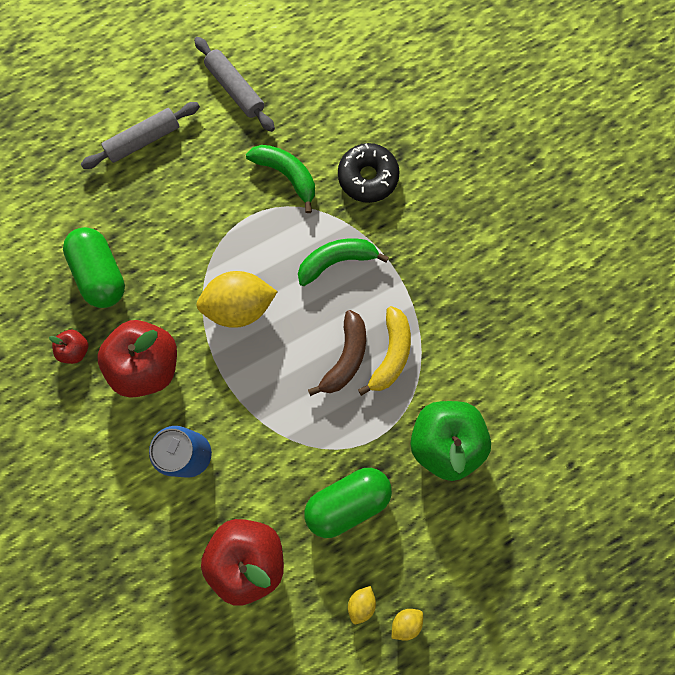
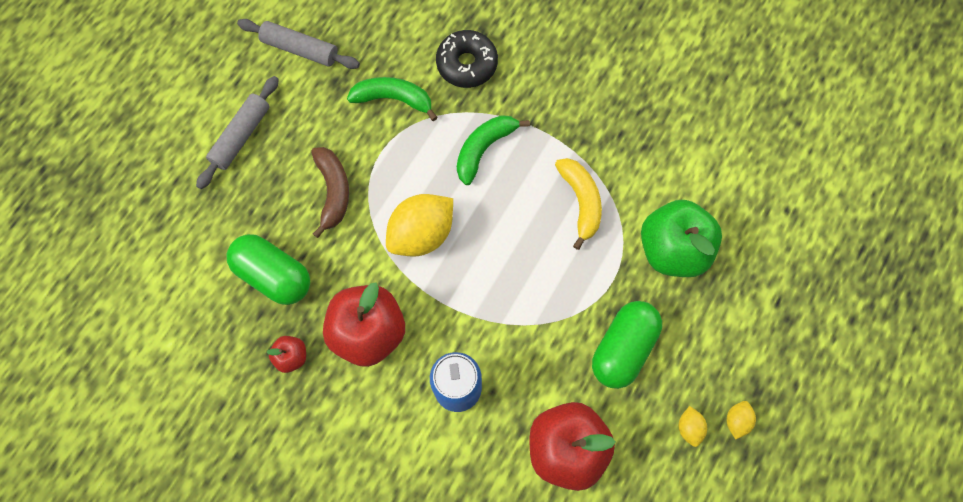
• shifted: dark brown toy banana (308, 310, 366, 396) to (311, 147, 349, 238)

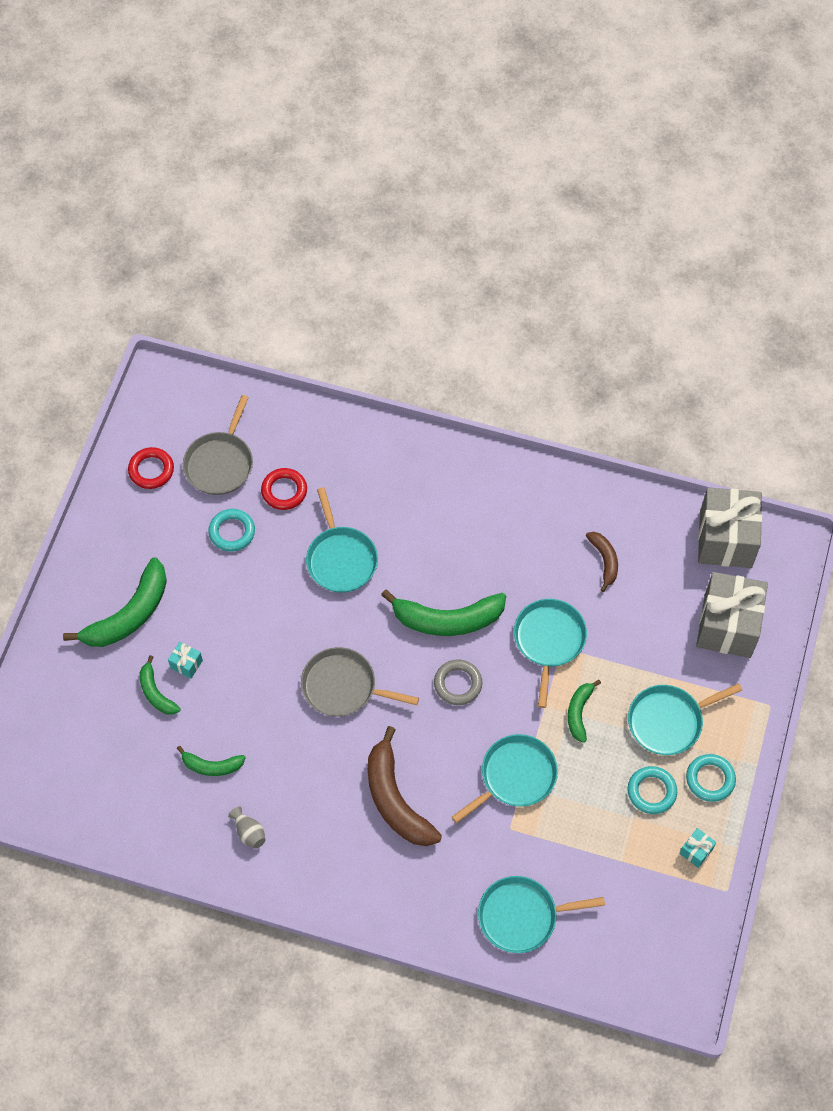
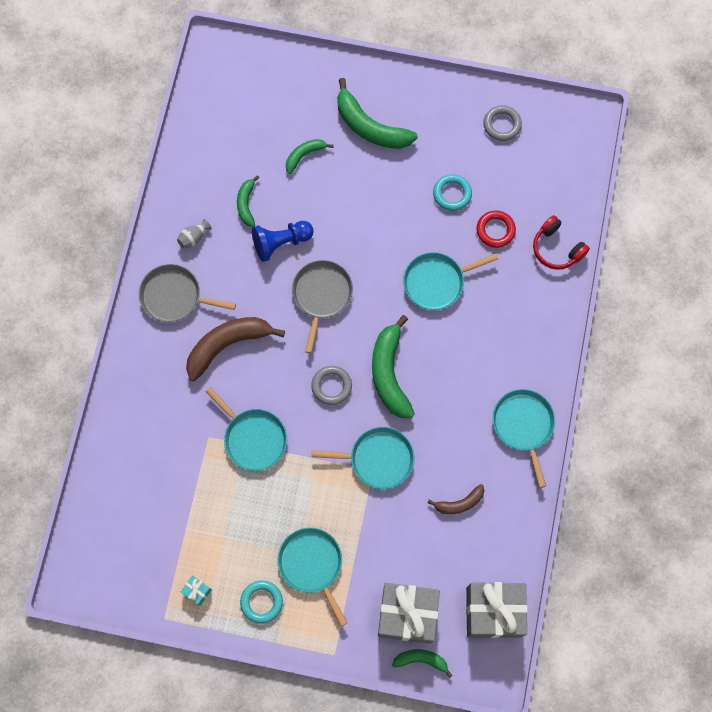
• repainted: red ring (128, 447, 174, 489) to gray ring (483, 105, 522, 141)
• gone: aqua wrapped gift (168, 642, 203, 679)
• shifted: gray pan (183, 395, 253, 495) to (139, 264, 236, 322)
• shifted: aqua pan (478, 876, 605, 953) to (492, 389, 555, 488)
• shifted: leaf-green toy banana (568, 680, 601, 743) to (392, 649, 453, 678)
• gone: aqua ring (628, 766, 677, 814)
• new: blue pawn (252, 221, 314, 262)
• new: red headphones (533, 215, 590, 270)

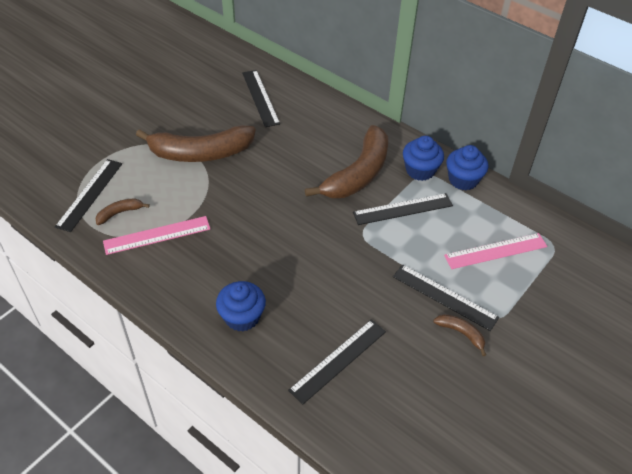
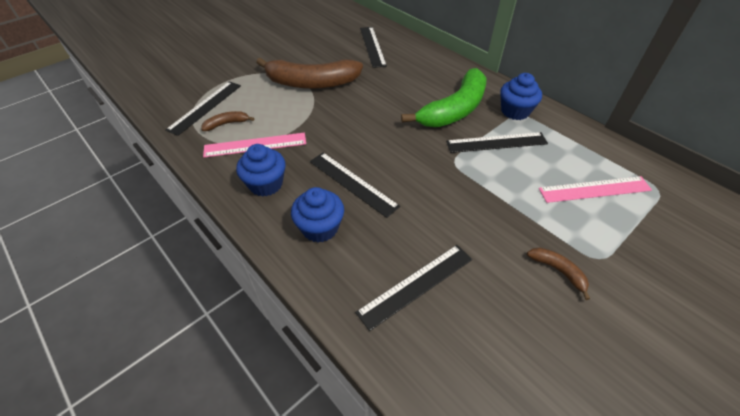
• repainted: dark brown toy banana (305, 125, 388, 198) to leaf-green toy banana (401, 68, 487, 127)
• shifted: ebony measuring stick (393, 264, 499, 331) to (310, 153, 400, 218)
• shifted: blue muffin (446, 145, 488, 190) to (236, 144, 286, 197)

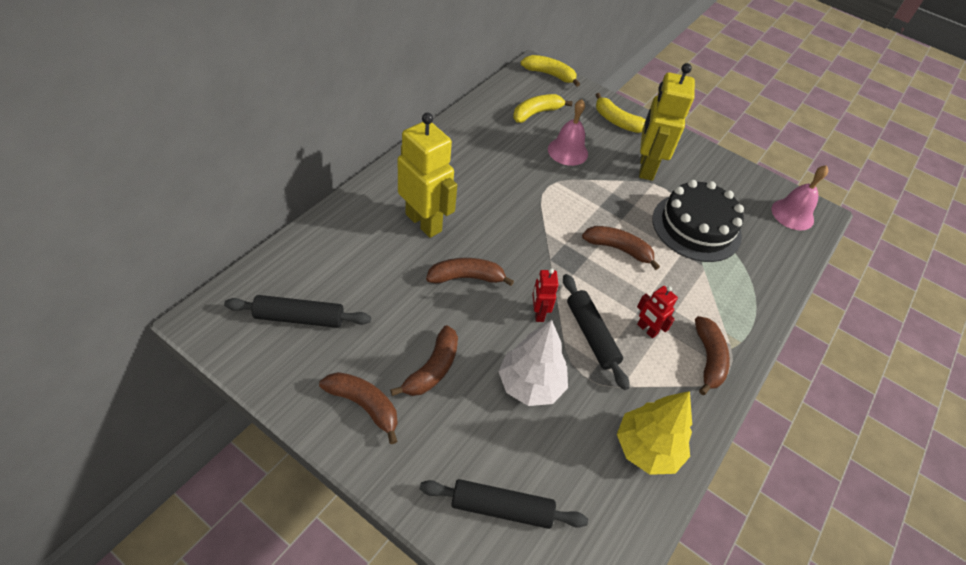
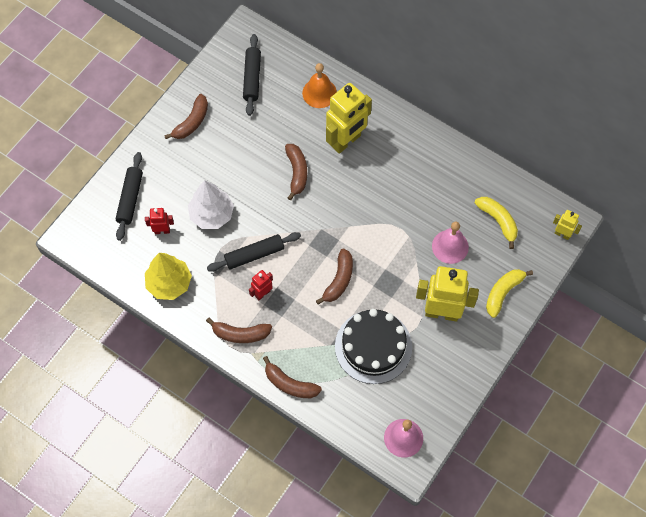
• shifted: dark brown toy banana (390, 325, 458, 396) to (263, 356, 322, 398)
• swapped: golden toy banana (521, 55, 580, 87) to golden robot figure (553, 210, 582, 240)
• shifted: red robot figure (532, 268, 558, 322) to (145, 208, 174, 234)
• new: orange-coloured school bell (302, 63, 337, 108)

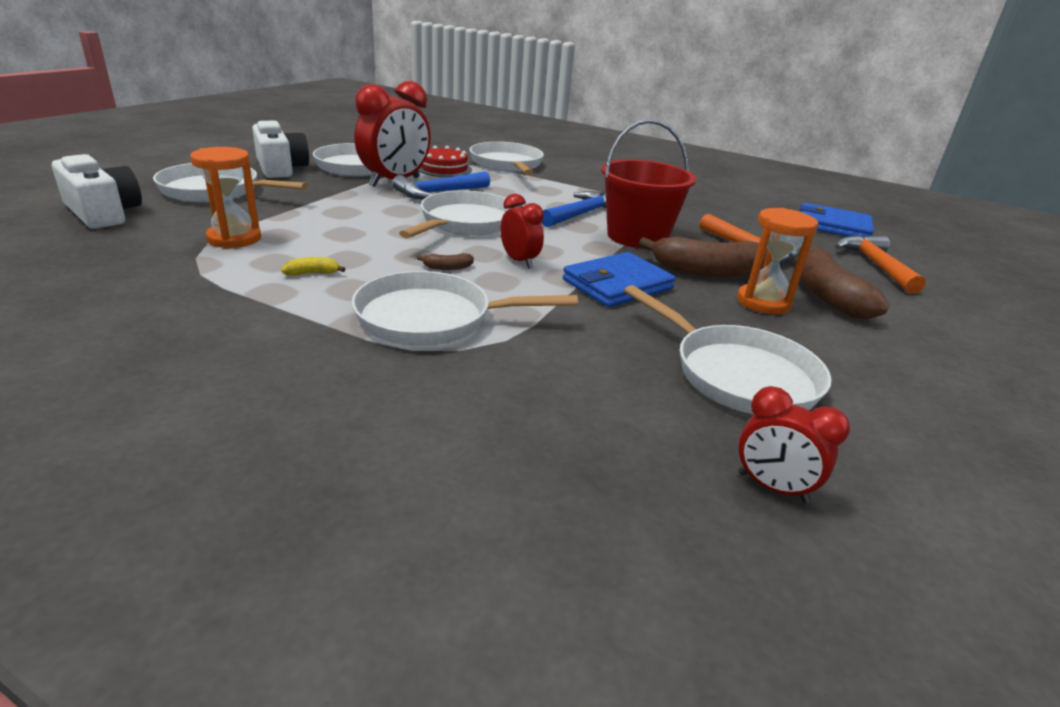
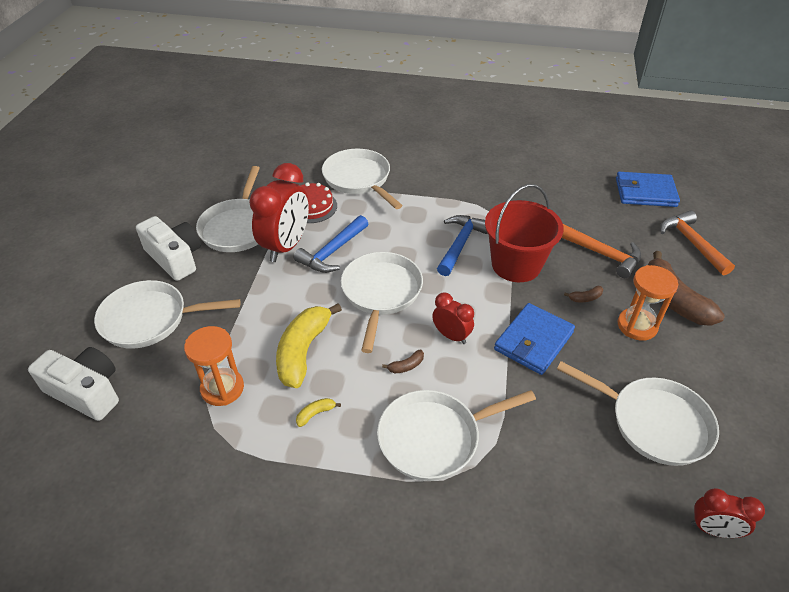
• scaled: dark brown toy banana (639, 236, 768, 278) = (564, 286, 603, 302) x0.41
• new: golden toy banana (276, 303, 342, 388)

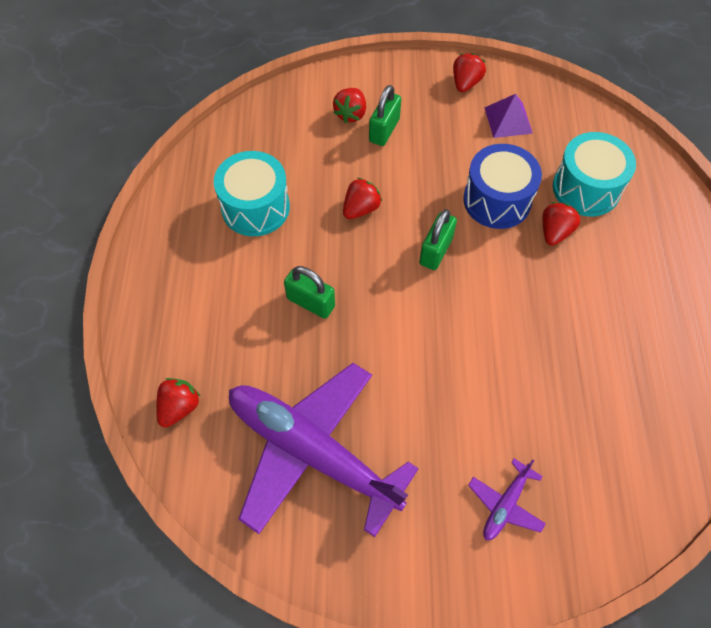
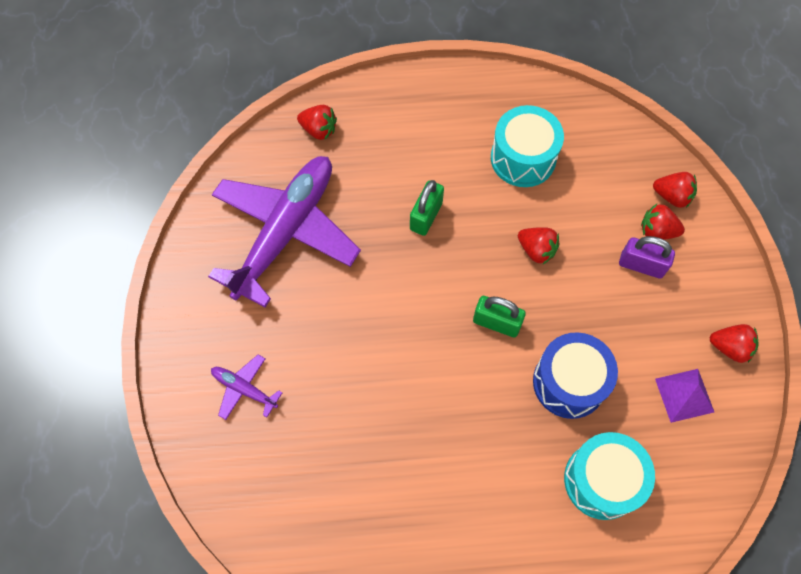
• repainted: leaf-green padlock (369, 85, 401, 146) to violet padlock (619, 236, 675, 279)
• shifted: red berry (543, 202, 580, 246) to (653, 172, 697, 208)

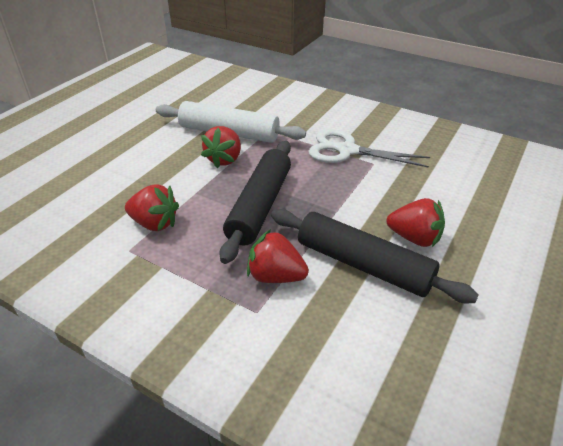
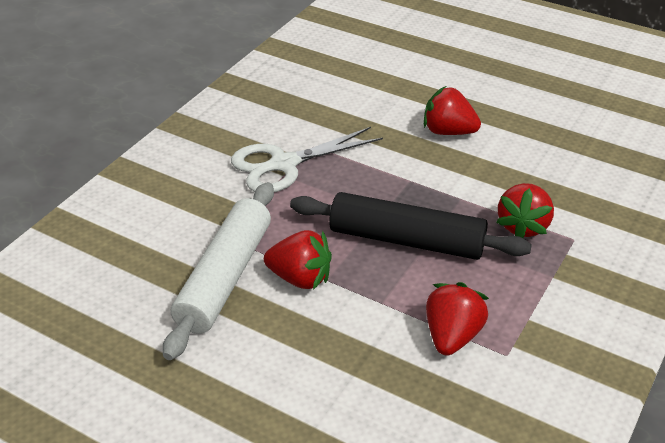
• gone: ebony pastry roller (271, 209, 478, 303)
• rotated: white pair of scissors (308, 129, 430, 168) = (231, 127, 383, 192) 45 degrees clockwise
• rotated: red berry (387, 198, 445, 247) = (424, 86, 481, 135) 90 degrees counterclockwise

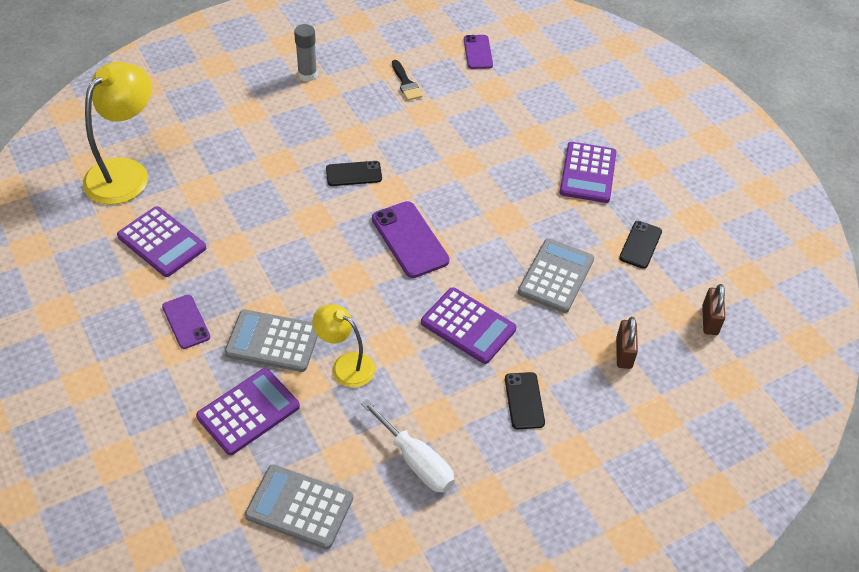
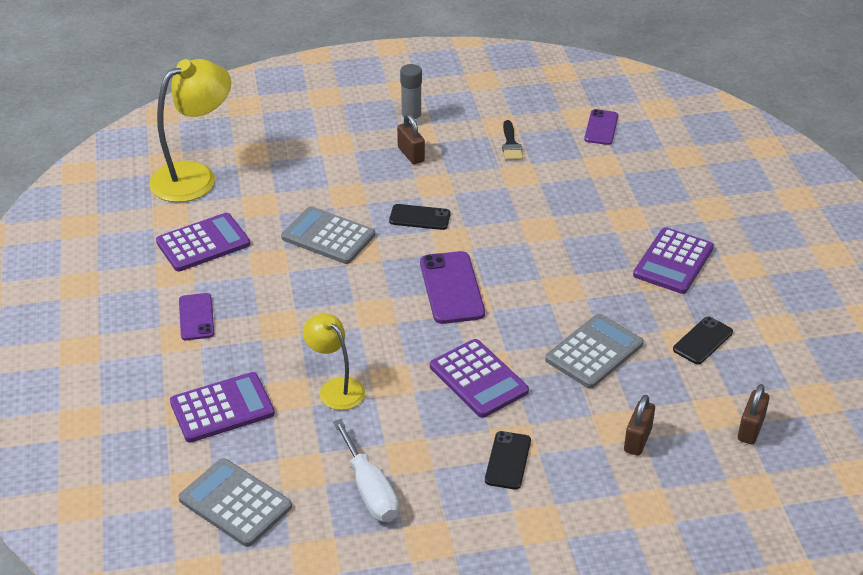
• rotated: violet calculator (117, 206, 206, 277) = (156, 213, 250, 272) 90 degrees counterclockwise
• shifted: gray calculator (225, 309, 318, 372) to (281, 206, 375, 264)
• new: dark brown padlock (397, 114, 425, 164)

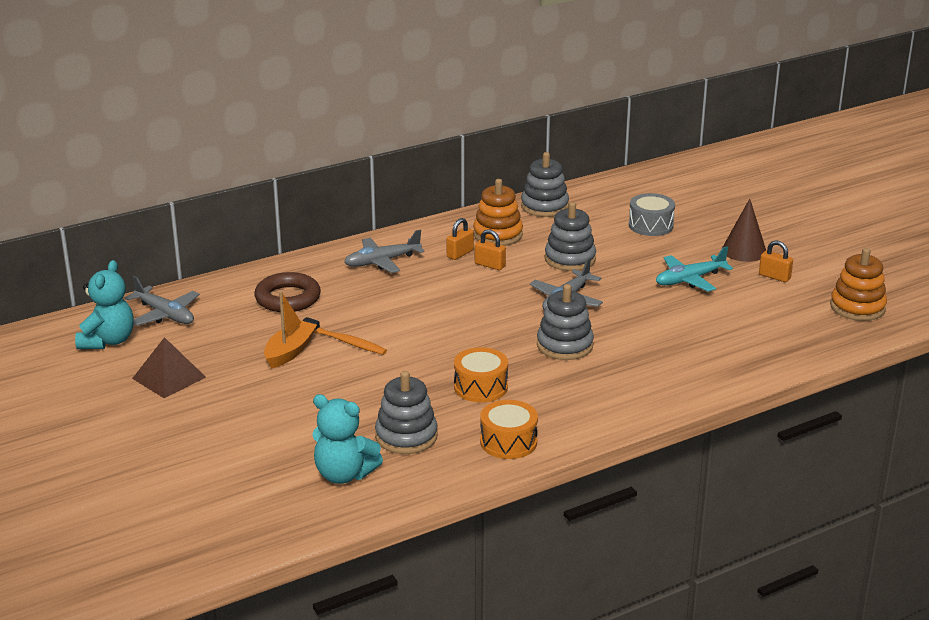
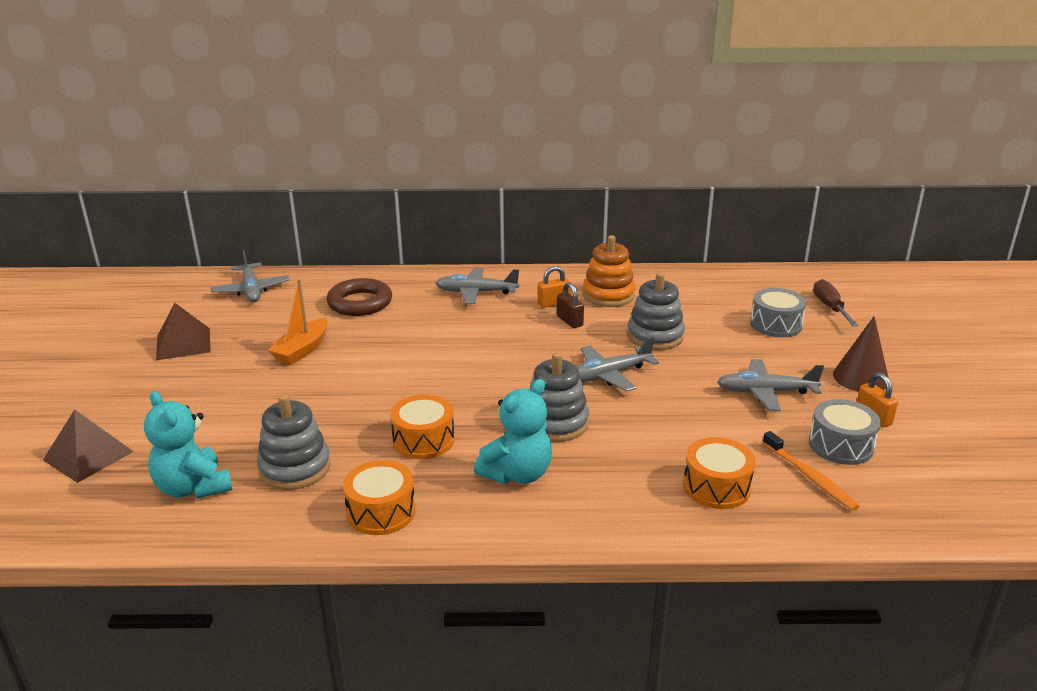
• shifted: aqua teddy (75, 260, 134, 349) to (474, 379, 552, 484)
• rotated: orange-coloured sailboat (264, 291, 317, 369) = (268, 279, 328, 365) 150 degrees clockwise
• shifted: orange-coloured toothbrush (303, 317, 387, 355) to (762, 431, 860, 511)
• repainted: orange-coloured padlock (475, 229, 506, 270) to dark brown padlock (557, 282, 584, 328)
• gone: gray stacking rings (521, 152, 569, 217)
• repainted: aqua toy plane (656, 246, 733, 292) to gray toy plane (717, 359, 824, 411)
• gone: orange-coloured stacking rings (830, 248, 887, 321)
• new: dark brown pyramid (43, 409, 134, 483)
• new: orange-coloured toy drum (683, 437, 755, 509)
• new: gray toy drum (809, 399, 881, 465)
• new: dark brown flat screwdriver (813, 279, 858, 326)

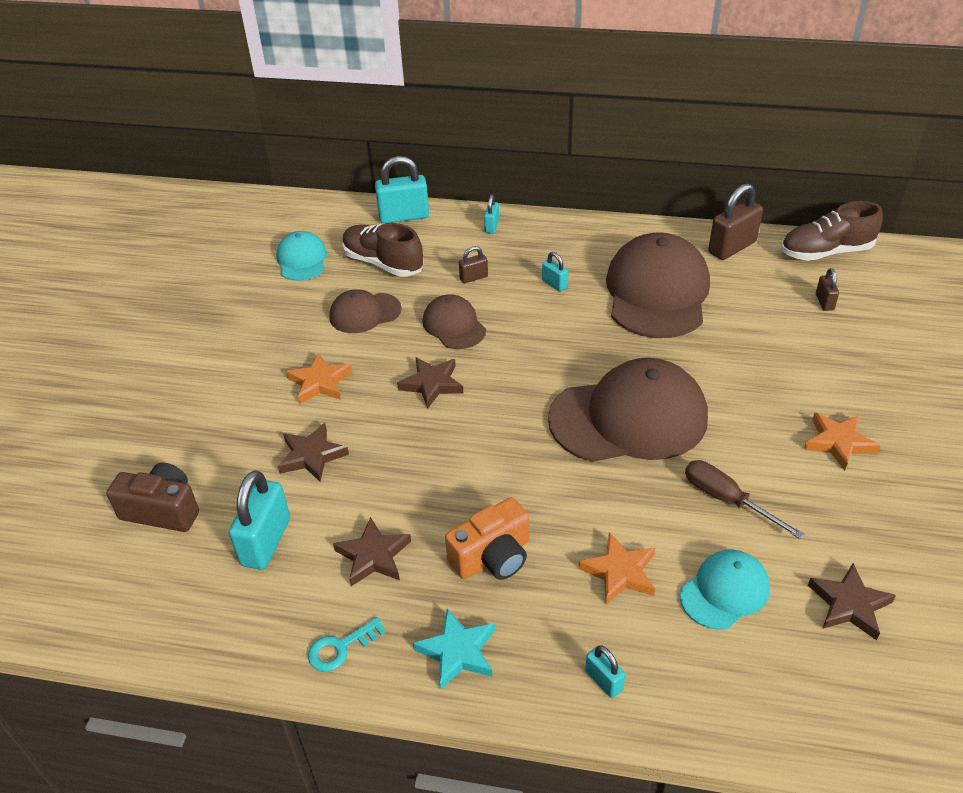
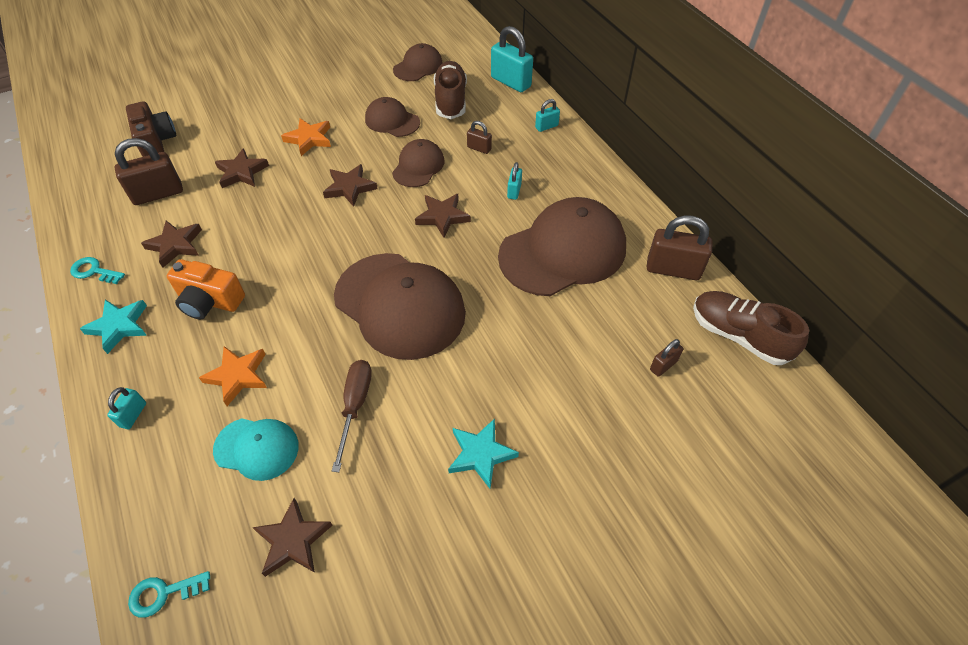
• repainted: aqua padlock (229, 470, 290, 570) to dark brown padlock (115, 138, 183, 205)
• repainted: aqua baseball cap (276, 231, 327, 281) to dark brown baseball cap (393, 43, 443, 81)
• repainted: orange-coloured star shape (804, 412, 880, 471) to aqua star shape (448, 418, 519, 489)
• new: aqua key (128, 571, 210, 618)
• new: dark brown star shape (415, 194, 471, 238)

